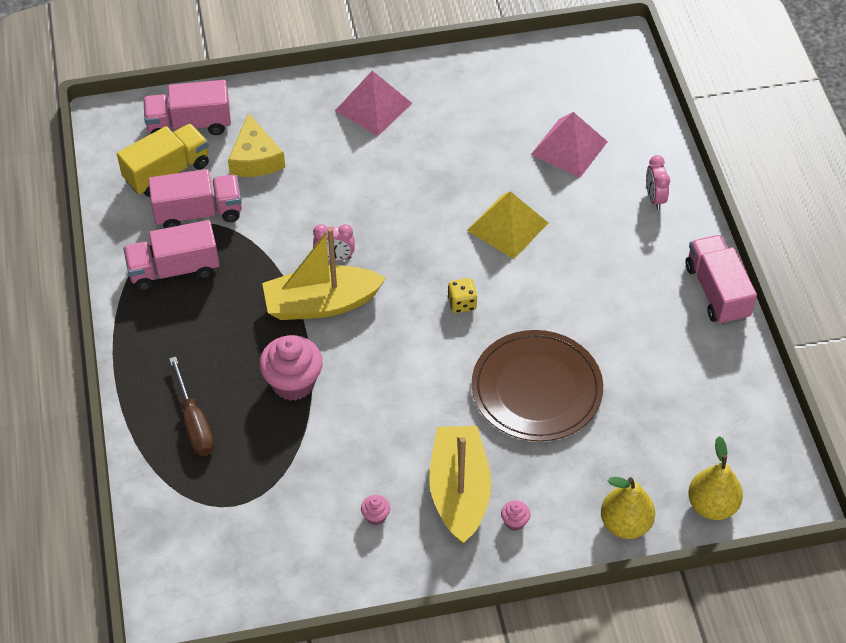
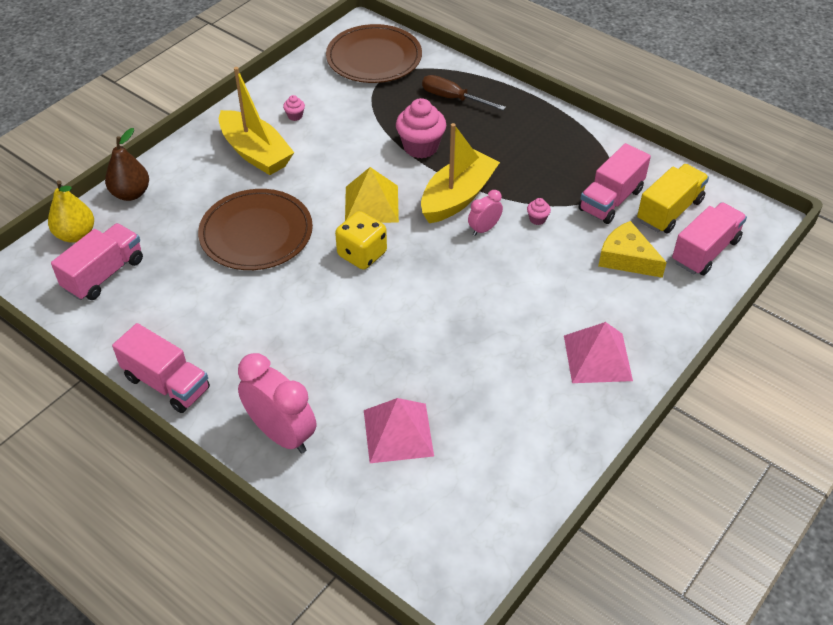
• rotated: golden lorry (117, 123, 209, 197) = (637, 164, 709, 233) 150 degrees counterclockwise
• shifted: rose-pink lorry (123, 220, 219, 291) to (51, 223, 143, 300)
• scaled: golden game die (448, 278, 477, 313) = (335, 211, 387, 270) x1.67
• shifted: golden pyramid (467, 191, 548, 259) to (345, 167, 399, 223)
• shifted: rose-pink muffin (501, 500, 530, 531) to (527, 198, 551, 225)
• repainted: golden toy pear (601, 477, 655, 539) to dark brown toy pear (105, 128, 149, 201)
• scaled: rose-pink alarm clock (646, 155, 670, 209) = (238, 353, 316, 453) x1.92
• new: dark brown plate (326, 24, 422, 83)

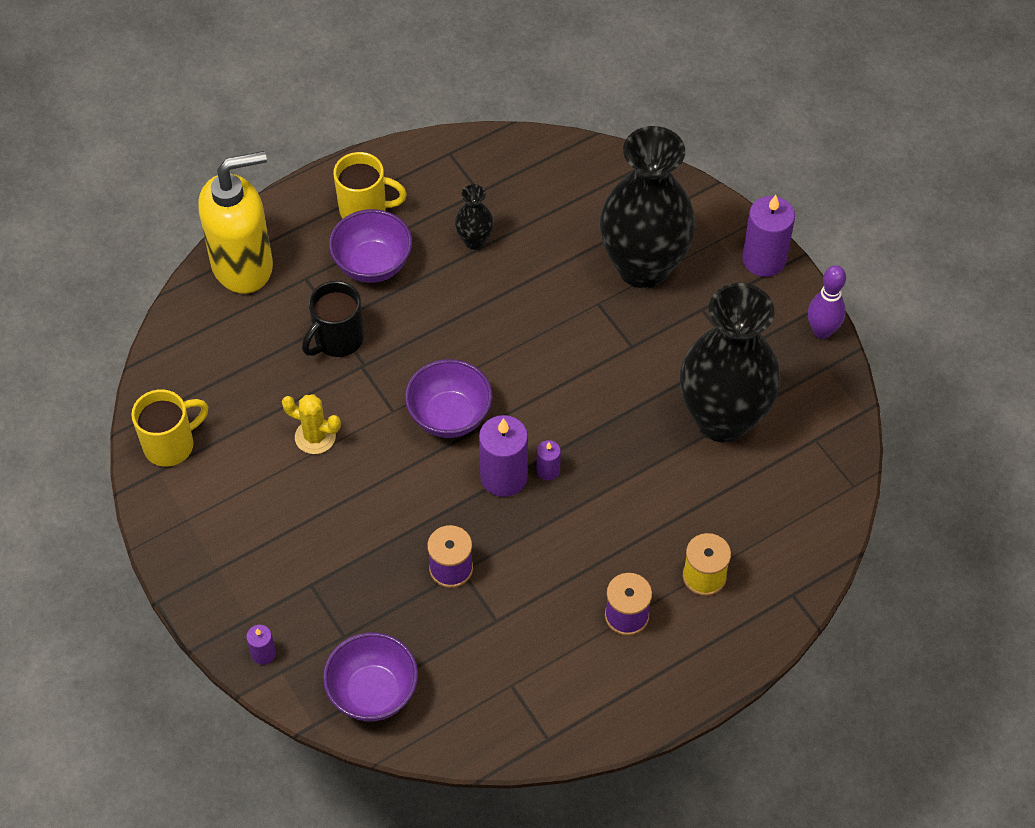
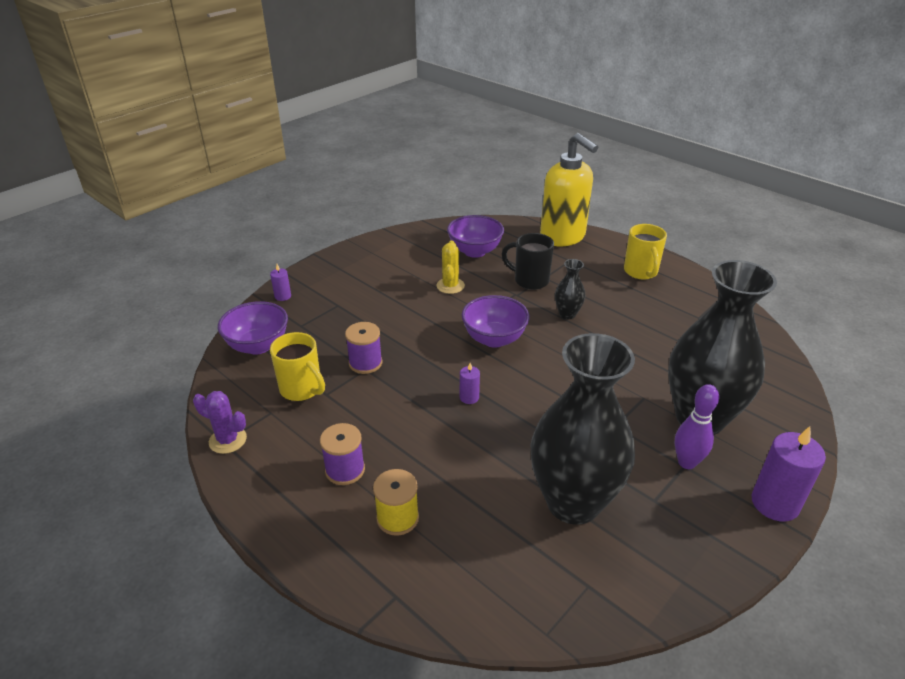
• shifted: golden coffee mug (131, 389, 208, 467) to (270, 332, 325, 401)
• shifted: violet bowl (329, 209, 412, 283) to (447, 215, 504, 258)
• shifted: ebony tall vase (455, 184, 494, 250) to (555, 259, 585, 319)
• gone: violet wax candle (479, 415, 528, 497)
• shifted: violet bowling pin (808, 265, 846, 339) to (675, 384, 719, 469)
• new: violet prickly plant (193, 391, 247, 454)

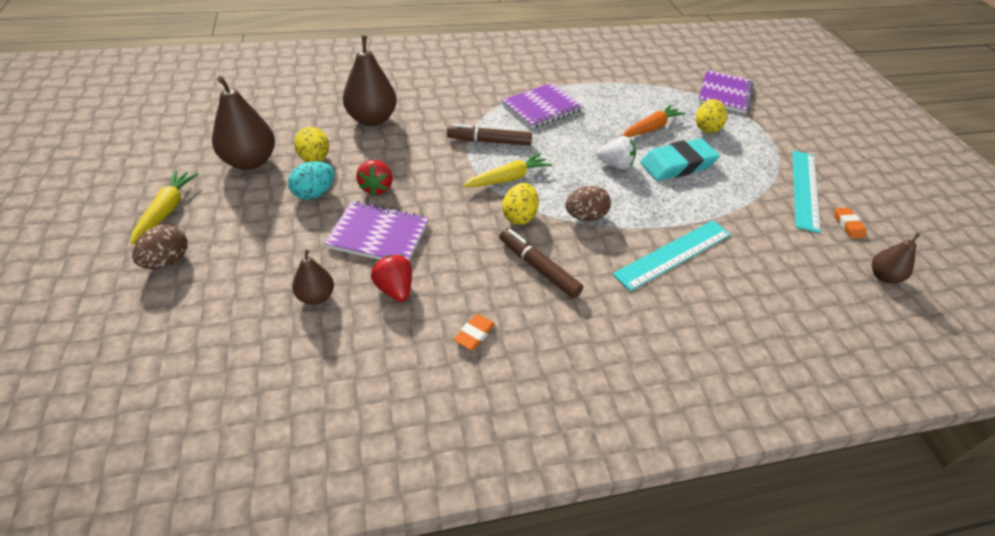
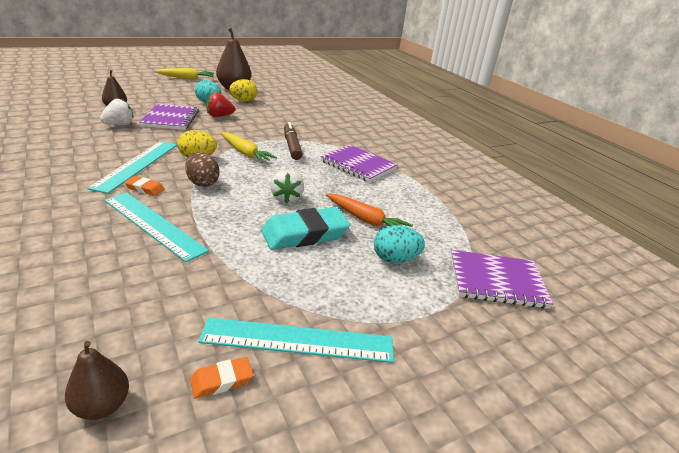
• gone: dark brown egg shape (132, 224, 187, 269)
• gone: dark brown toy pear (343, 35, 397, 126)
• repainted: red berry (371, 255, 412, 302) to white berry (100, 98, 134, 125)
• shifted: orange-coloured eraser (454, 314, 495, 350) to (124, 176, 165, 196)
• swapped: dark brown marker pen (499, 229, 583, 298) to aqua measuring stick (87, 141, 177, 194)
• rotated: aqua eraser (640, 138, 720, 181) = (261, 207, 350, 250) 75 degrees counterclockwise
• repainted: golden egg shape (696, 99, 727, 133) to aqua egg shape (374, 225, 425, 263)

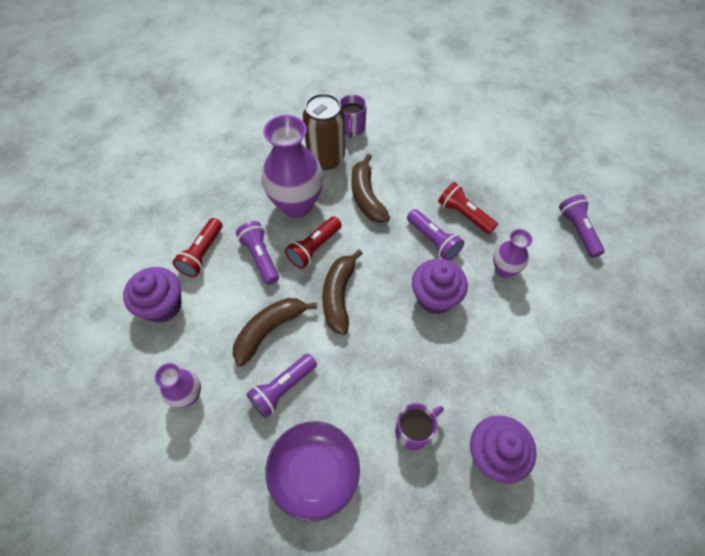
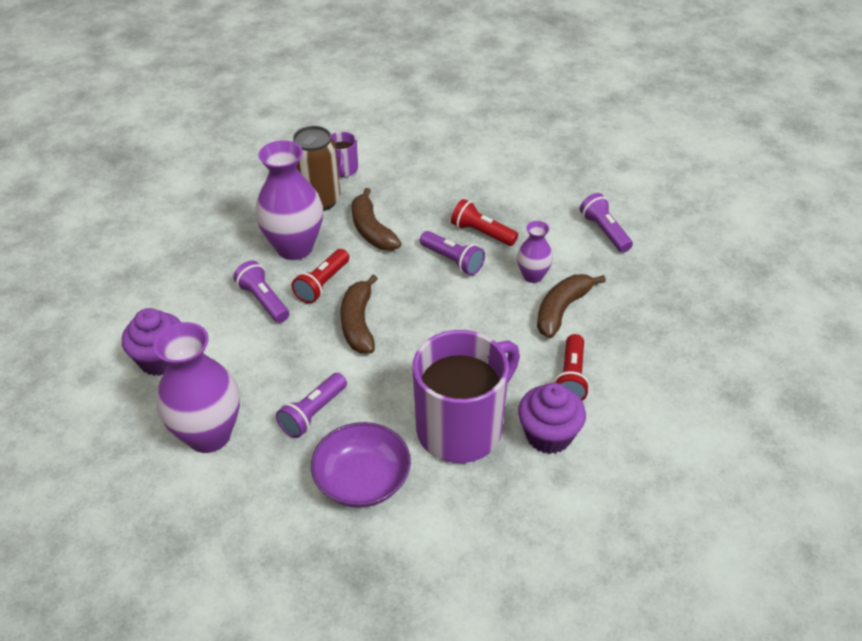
• scaled: violet tall vase (155, 363, 201, 408) = (153, 322, 240, 453) x1.90
• shifted: red torch (172, 218, 222, 277) to (554, 334, 590, 401)
• shifted: dark brown toy banana (233, 298, 317, 367) to (537, 274, 606, 338)
• scaled: violet coffee mug (395, 403, 444, 450) = (412, 330, 520, 463) x2.23
• gone: violet muffin (412, 259, 468, 314)

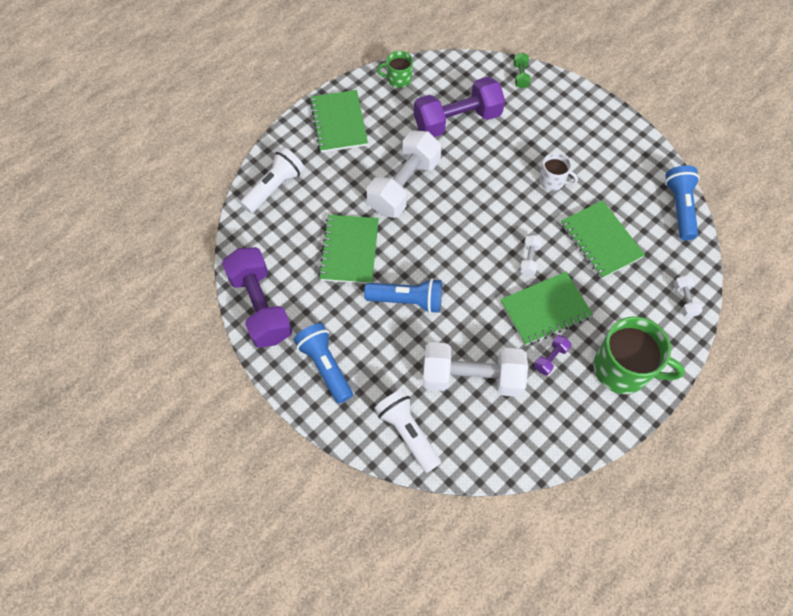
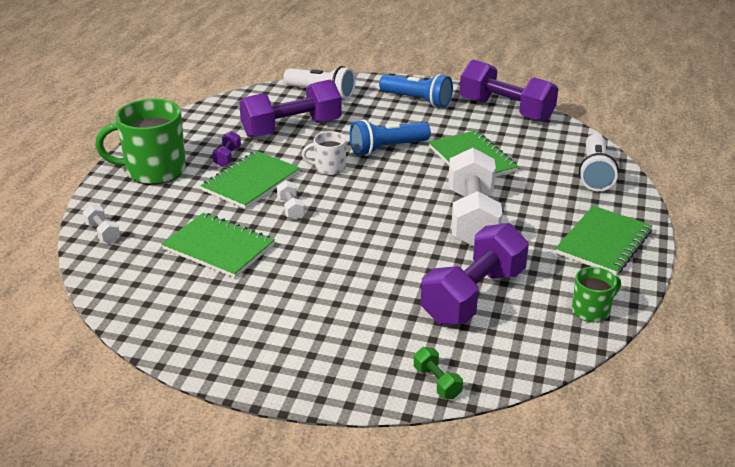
• rotated: leaf-green exercise book (310, 90, 368, 152) = (555, 206, 652, 275) 75 degrees clockwise
• repainted: white free weight (423, 342, 528, 397) to violet free weight (239, 80, 342, 138)
• shifted: white coffee mug (539, 152, 578, 191) to (302, 131, 346, 175)
• gone: blue torch (665, 165, 700, 240)

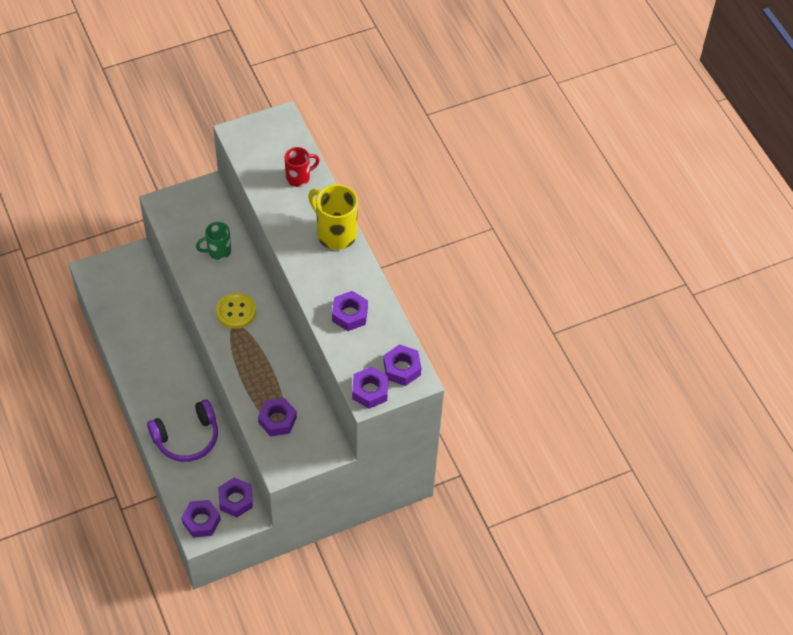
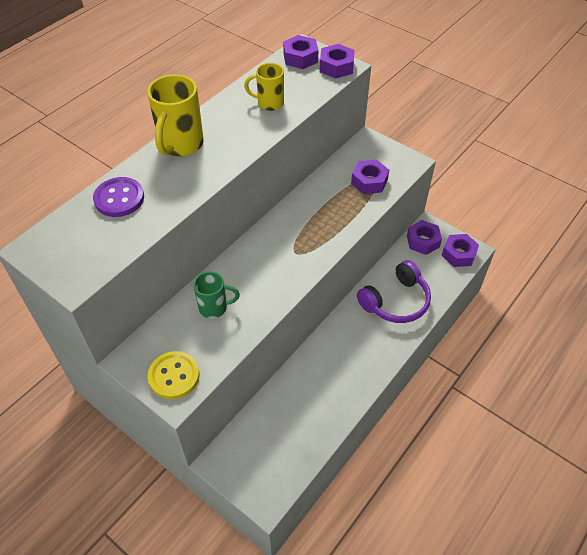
• rotated: violet headphones (147, 399, 218, 462) = (357, 260, 431, 323) 105 degrees clockwise
• rotated: leaf-green coffee mug (196, 222, 231, 260) = (193, 271, 240, 319) 45 degrees counterclockwise
• shifted: golden sewing button (216, 292, 256, 329) to (148, 351, 200, 399)
• swapped: red coffee mug (285, 147, 320, 187) to violet sewing button (93, 177, 144, 217)
• swapped: violet hexagon nut (332, 291, 368, 331) to golden coffee mug (244, 63, 284, 111)

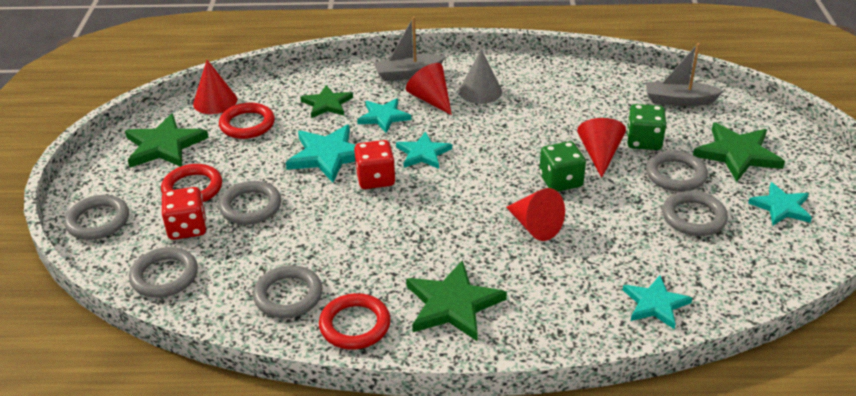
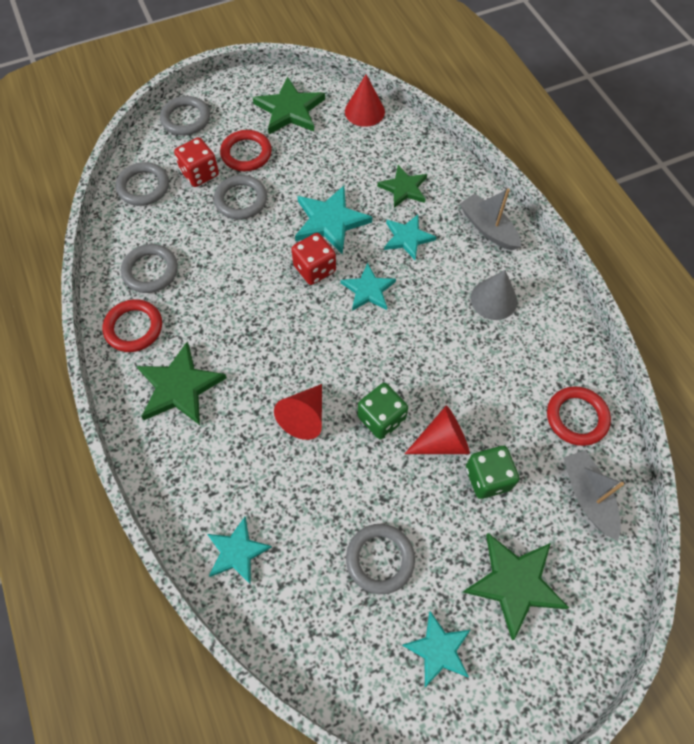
• shifted: red ring (219, 103, 275, 139) to (547, 386, 611, 446)
• gone: red cone (406, 63, 452, 115)
• gone: gray ring (646, 150, 708, 192)

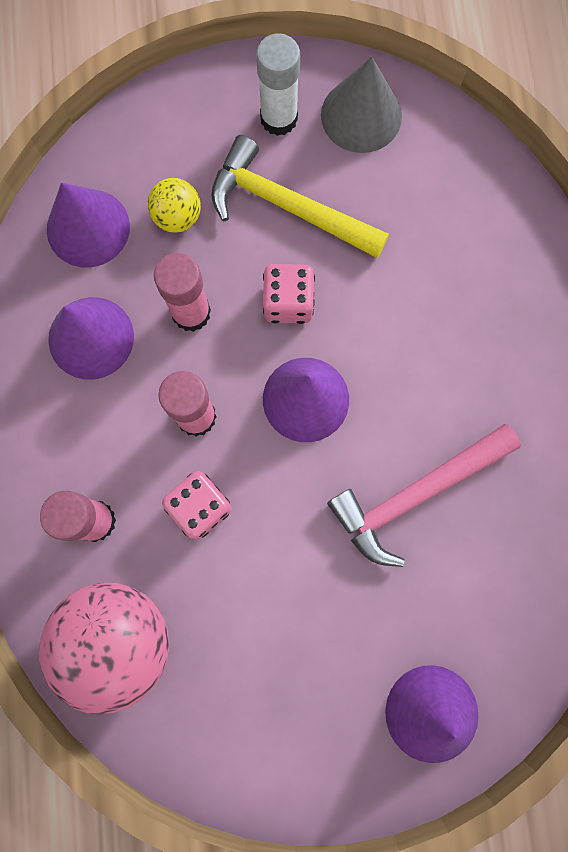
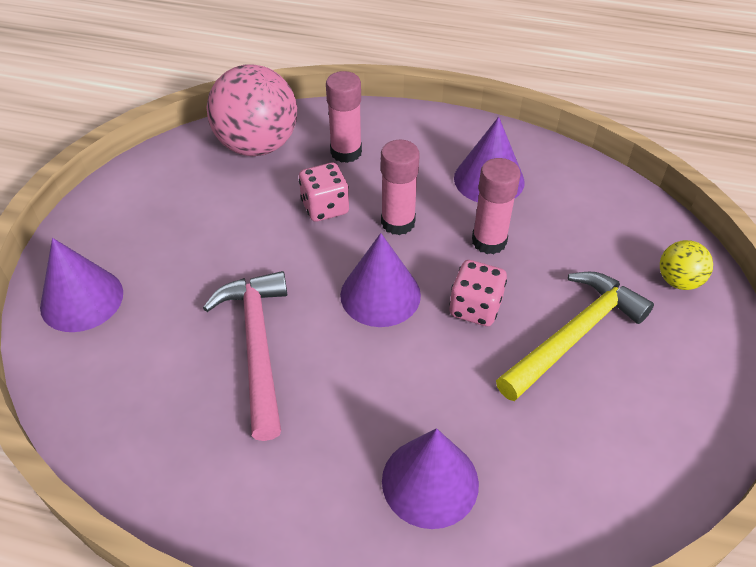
• shifted: violet cone (47, 182, 130, 267) to (382, 428, 479, 529)
• shifted: golden ball (148, 178, 201, 233) to (660, 240, 713, 290)
• gone: white stick of glue (256, 33, 300, 136)
• gone: gray cone (321, 57, 402, 153)

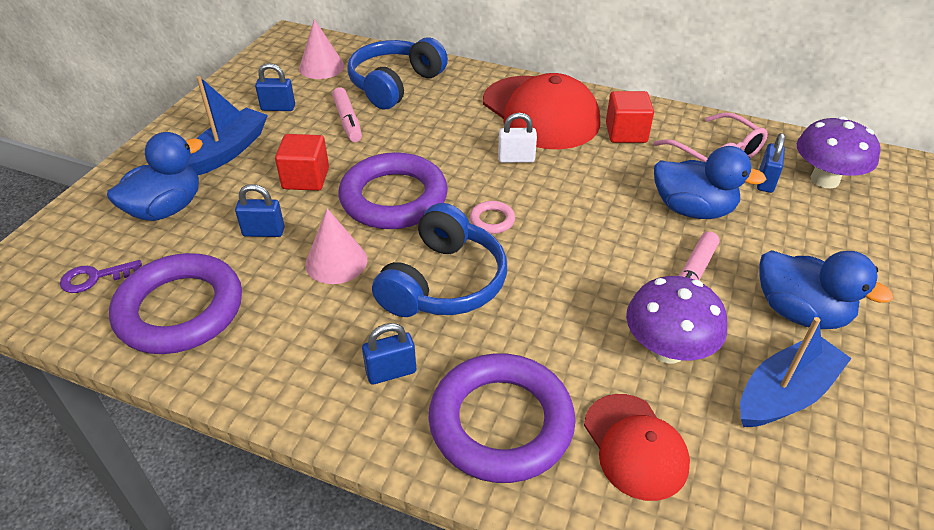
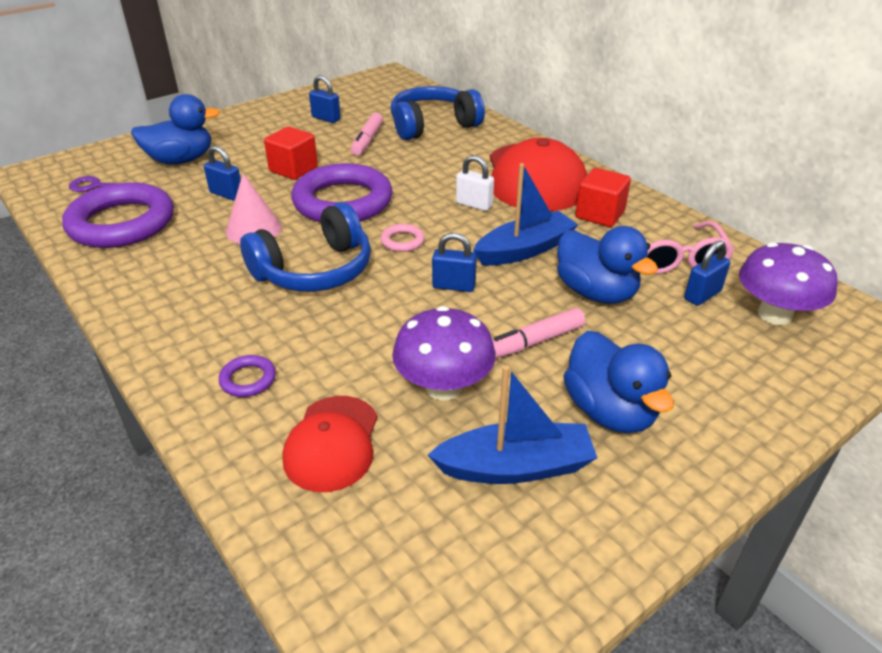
• shifted: blue sailboat (188, 76, 268, 176) to (473, 163, 578, 265)
• gone: rose-pink cone (299, 19, 344, 79)
• shifted: blue padlock (362, 323, 416, 385) to (432, 233, 477, 292)
• scaled: violet ring (428, 353, 576, 483) = (219, 355, 276, 397) x0.41

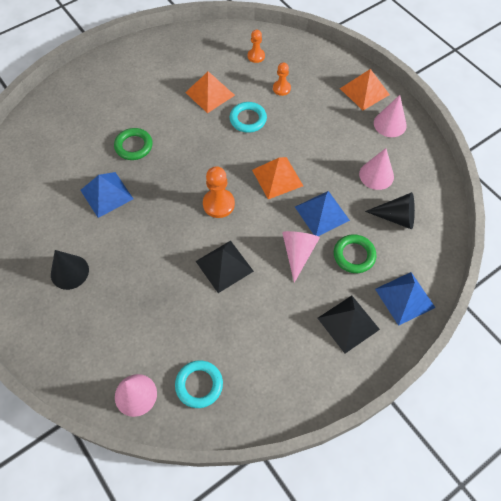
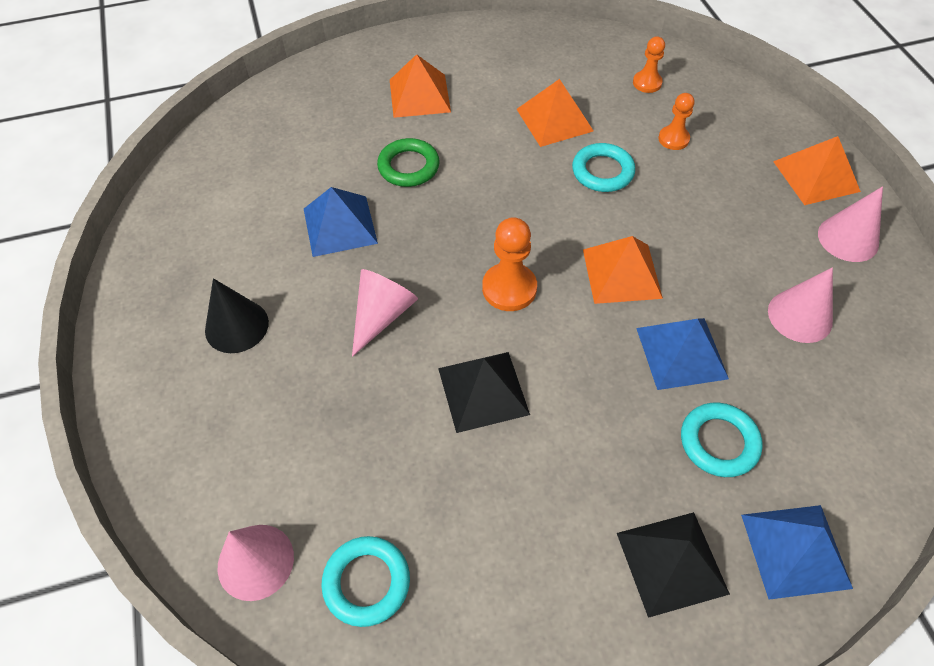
• shifted: rose-pink cone (282, 231, 320, 283) to (352, 269, 418, 357)
• repainted: leaf-green ring (334, 234, 376, 273) to aqua ring (681, 402, 763, 477)
• gone: ebony cone (365, 192, 415, 229)
• new: orange-coloured pyramid (390, 54, 451, 118)

